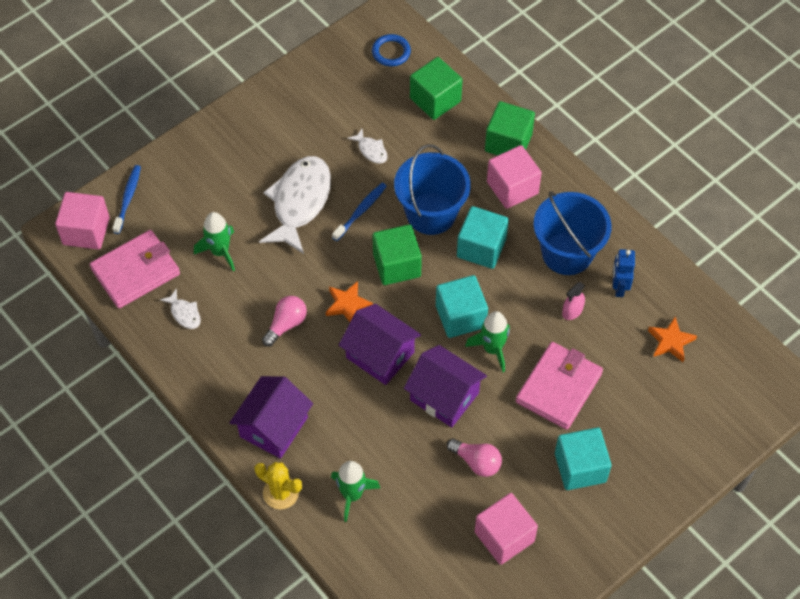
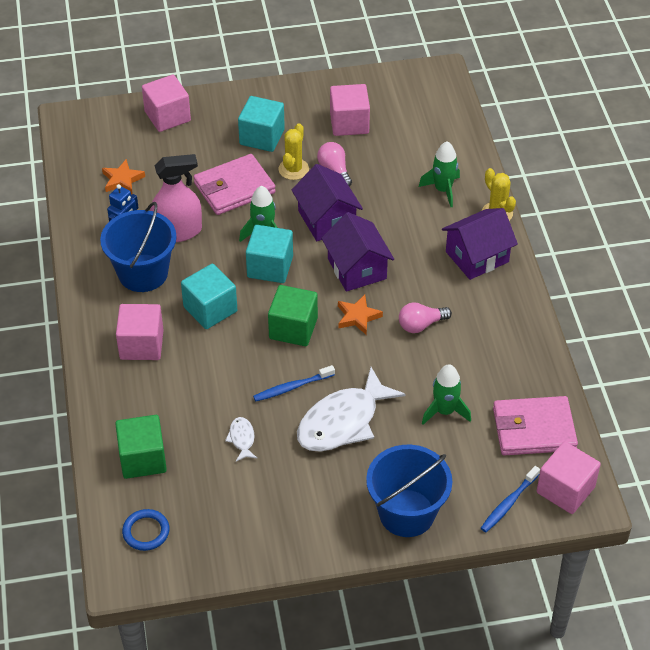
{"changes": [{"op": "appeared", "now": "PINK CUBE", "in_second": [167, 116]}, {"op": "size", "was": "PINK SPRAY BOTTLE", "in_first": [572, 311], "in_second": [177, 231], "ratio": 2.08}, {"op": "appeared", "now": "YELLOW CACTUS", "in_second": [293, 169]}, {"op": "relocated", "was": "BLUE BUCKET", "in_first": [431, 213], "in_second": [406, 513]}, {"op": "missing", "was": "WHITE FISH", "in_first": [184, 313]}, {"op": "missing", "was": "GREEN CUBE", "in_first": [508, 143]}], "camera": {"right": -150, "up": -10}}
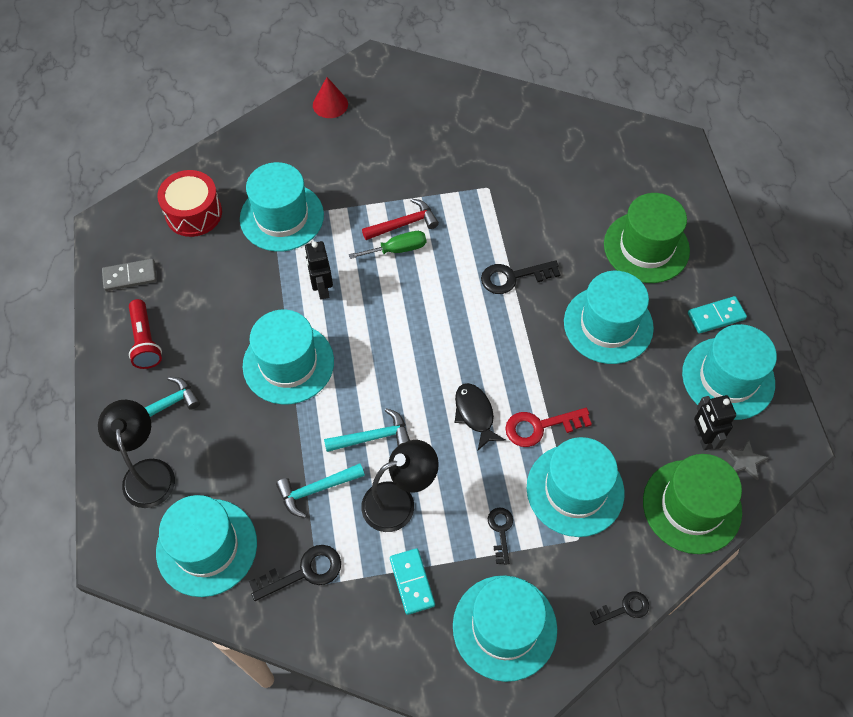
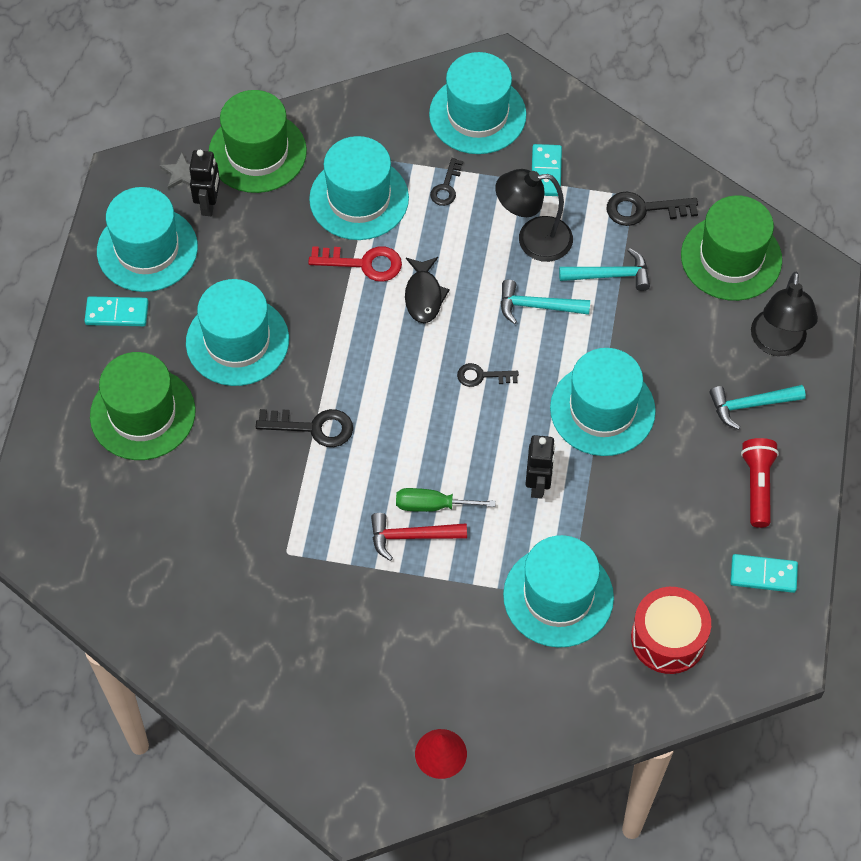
{"changes": [{"op": "relocated", "was": "BLACK KEY", "in_first": [624, 608], "in_second": [482, 376]}, {"op": "colour", "was": "TURQUOISE HAT", "now": "GREEN HAT", "in_first": [207, 547], "in_second": [731, 258]}, {"op": "colour", "was": "GREY DOMINO", "now": "TURQUOISE DOMINO", "in_first": [130, 276], "in_second": [763, 574]}], "camera": {"right": -160, "up": 0}}
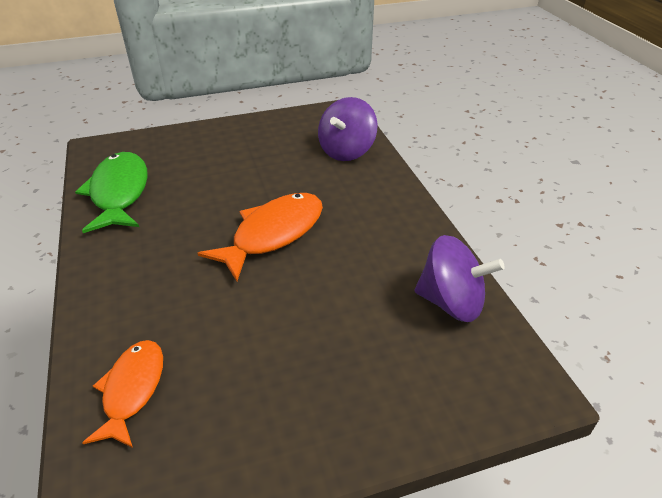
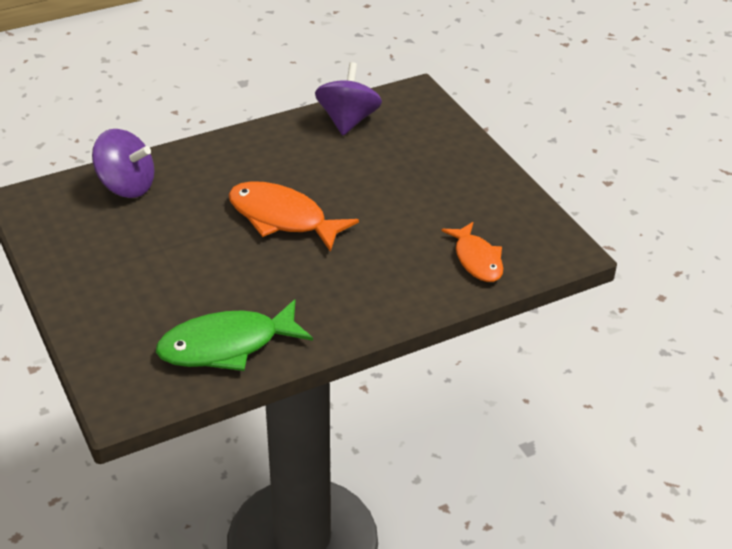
{"changes": [{"op": "spun", "was": "ORANGE FISH", "in_first": [132, 390], "in_second": [477, 259], "clockwise": -105}], "camera": {"right": -100, "up": 0}}
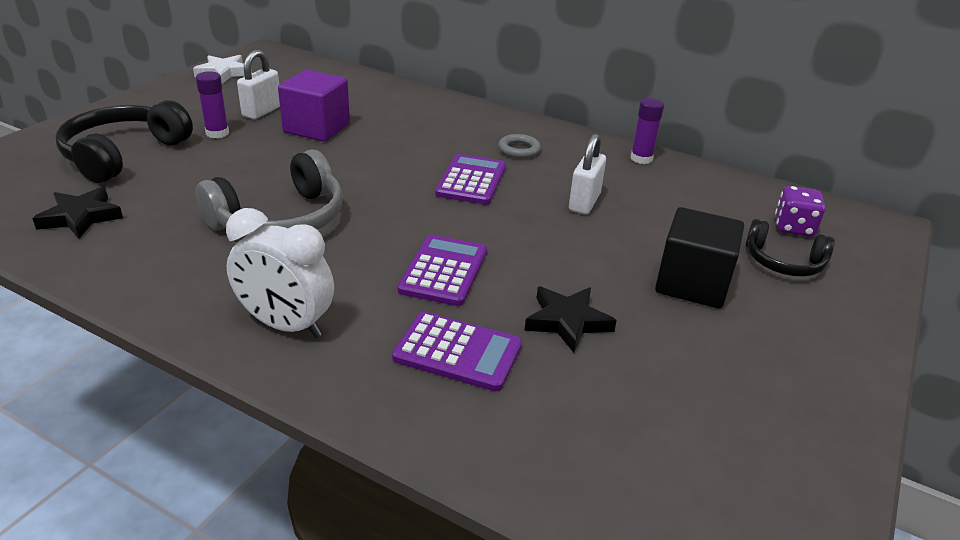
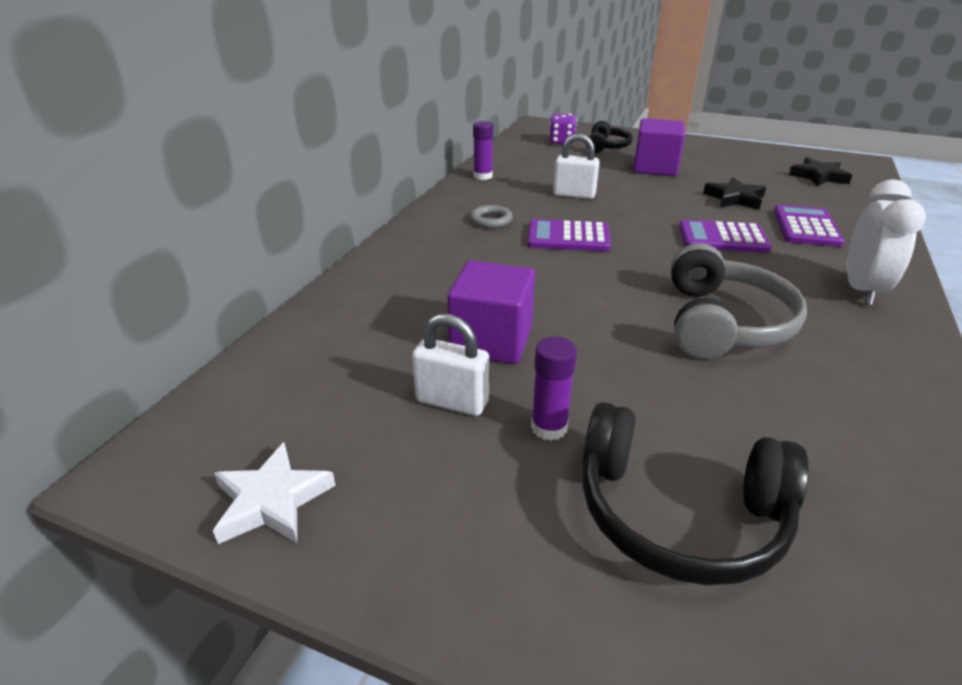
{"changes": [{"op": "colour", "was": "BLACK CUBE", "now": "PURPLE CUBE", "in_first": [692, 284], "in_second": [655, 168]}, {"op": "spun", "was": "GREY HEADPHONES", "in_first": [280, 219], "in_second": [722, 323], "clockwise": 60}, {"op": "relocated", "was": "BLACK STAR", "in_first": [81, 217], "in_second": [818, 176]}], "camera": {"right": -95, "up": 0}}
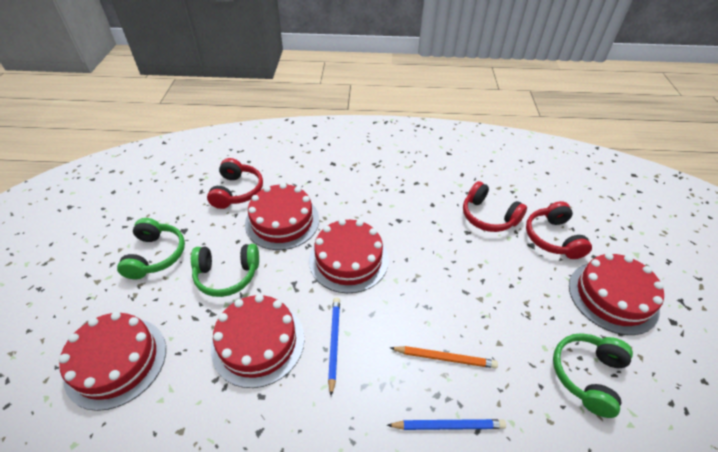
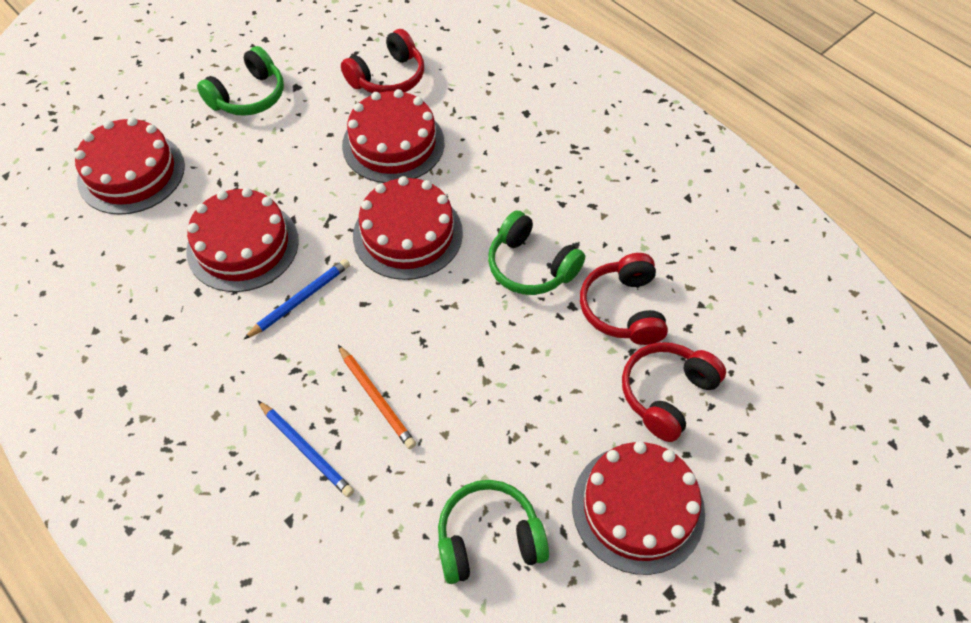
{"changes": [{"op": "relocated", "was": "GREEN HEADPHONES", "in_first": [227, 275], "in_second": [531, 266]}], "camera": {"right": 45, "up": 10}}
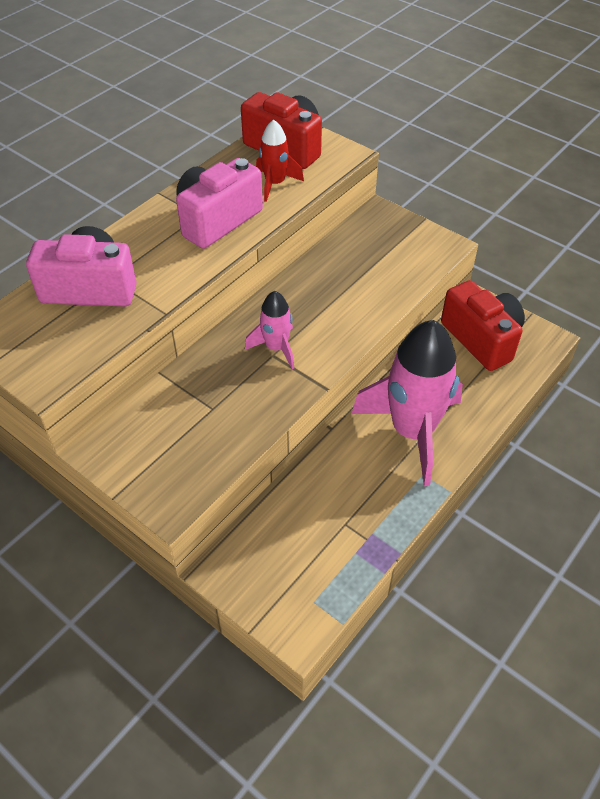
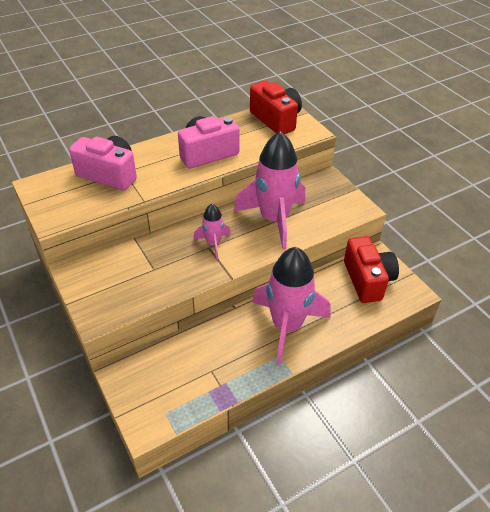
{"changes": [{"op": "appeared", "now": "PINK ROCKET", "in_second": [274, 220]}, {"op": "missing", "was": "RED ROCKET", "in_first": [275, 184]}], "camera": {"right": 20, "up": -5}}
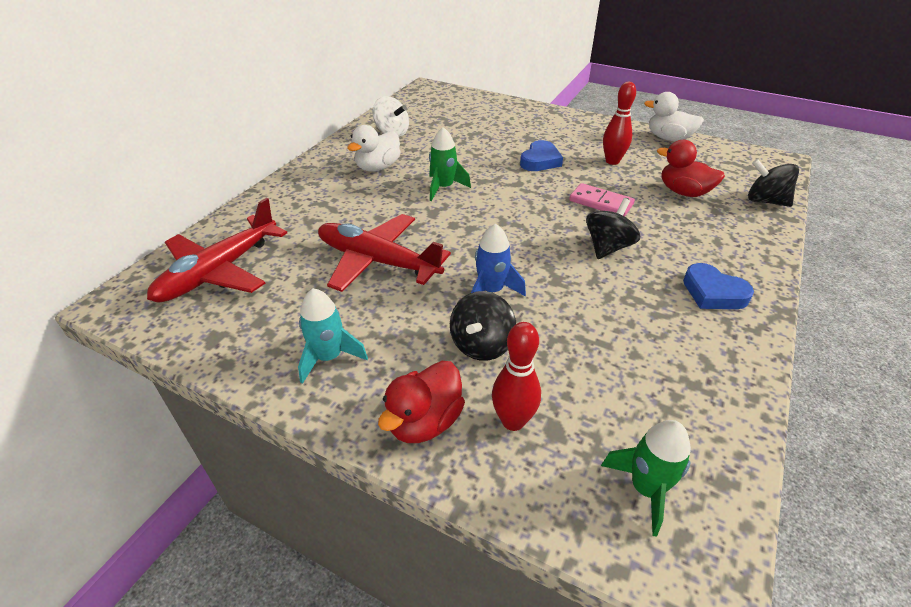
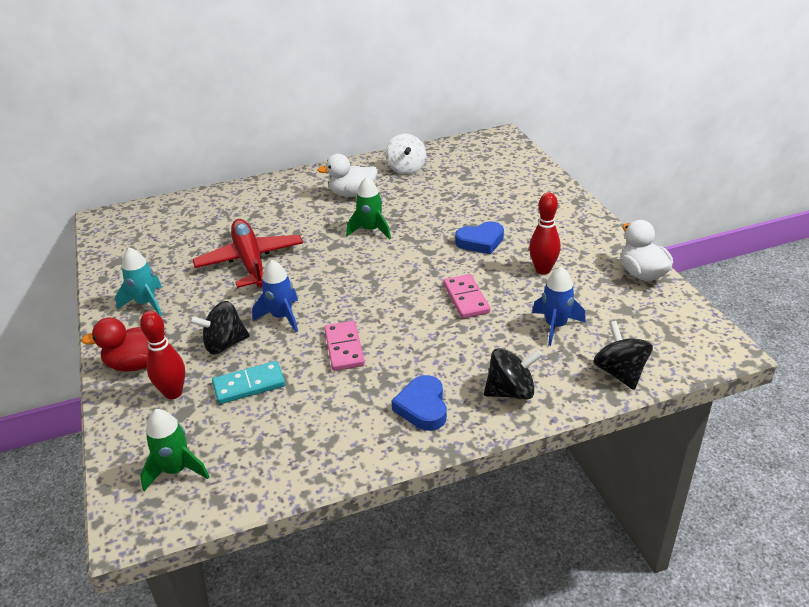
{"changes": [{"op": "appeared", "now": "TURQUOISE DOMINO", "in_second": [249, 385]}, {"op": "appeared", "now": "PINK DOMINO", "in_second": [344, 348]}, {"op": "relocated", "was": "BLACK SPINNING TOP", "in_first": [608, 247], "in_second": [511, 391]}, {"op": "exchanged", "was": "RED DUCK", "now": "BLUE ROCKET", "in_first": [683, 192], "in_second": [555, 326]}, {"op": "missing", "was": "RED PLANE", "in_first": [220, 271]}], "camera": {"right": 45, "up": -5}}
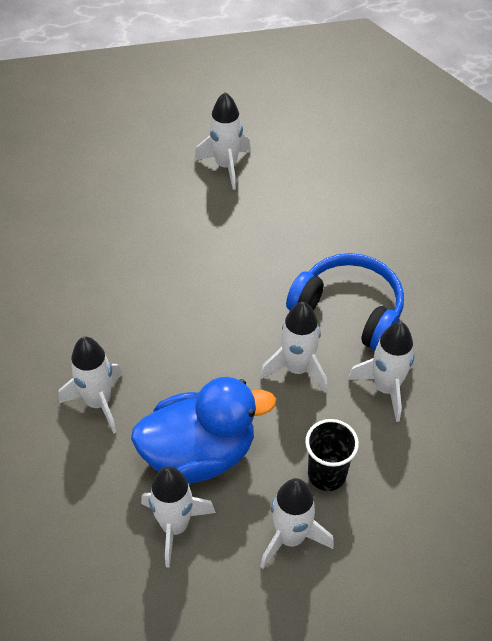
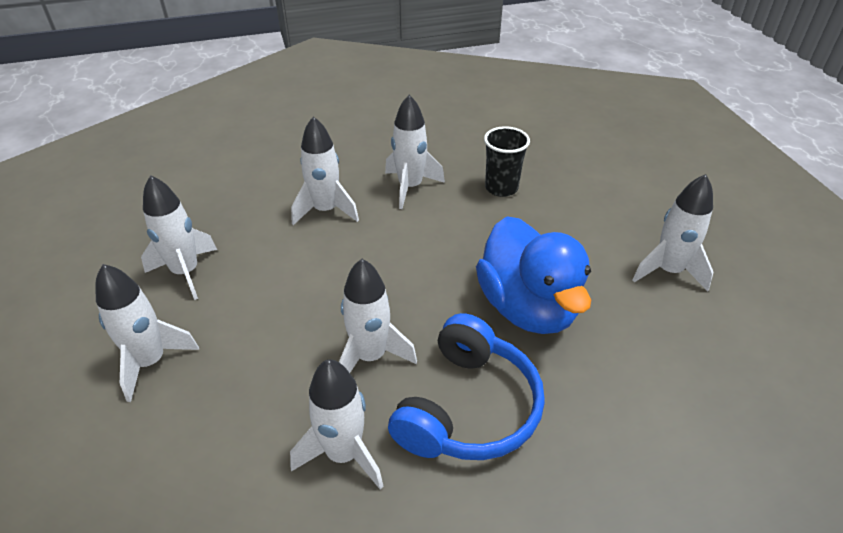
{"changes": [{"op": "appeared", "now": "WHITE ROCKET", "in_second": [410, 187]}, {"op": "relocated", "was": "BLUE DUCK", "in_first": [199, 453], "in_second": [527, 307]}, {"op": "relocated", "was": "BLACK CUP", "in_first": [327, 474], "in_second": [501, 188]}], "camera": {"right": 85, "up": -10}}
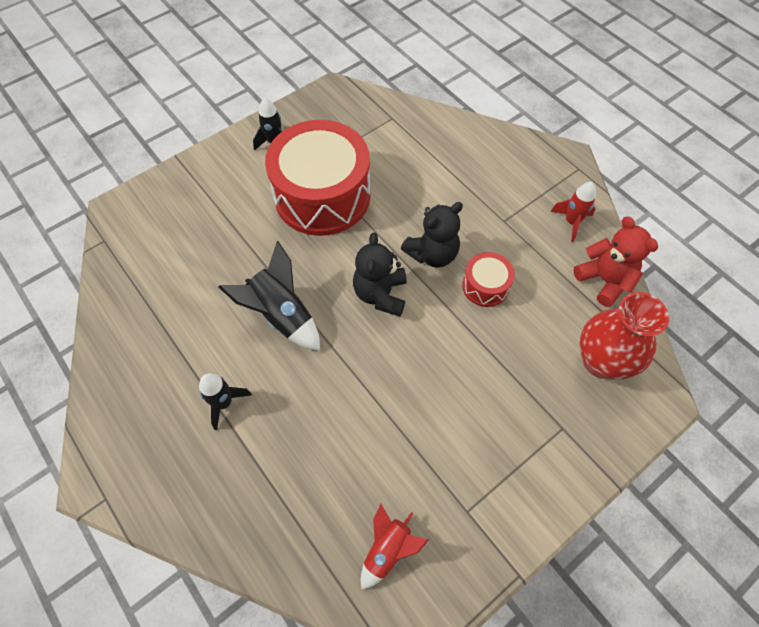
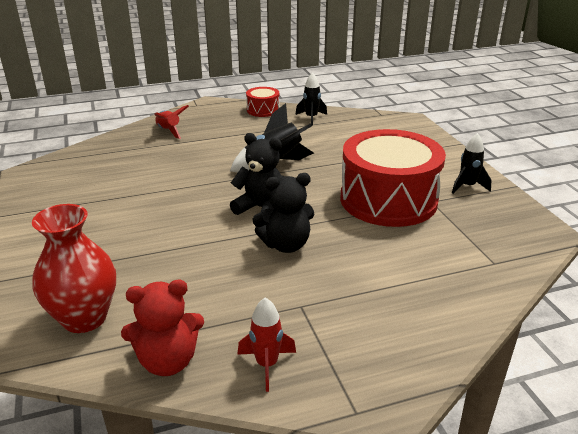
{"changes": [{"op": "relocated", "was": "RED ROCKET", "in_first": [388, 549], "in_second": [169, 131]}, {"op": "relocated", "was": "RED DRUM", "in_first": [485, 286], "in_second": [263, 110]}, {"op": "spun", "was": "BLACK TEDDY BEAR", "in_first": [432, 254], "in_second": [286, 245], "clockwise": -90}, {"op": "relocated", "was": "BLACK ROCKET", "in_first": [224, 403], "in_second": [311, 118]}], "camera": {"right": 110, "up": -30}}
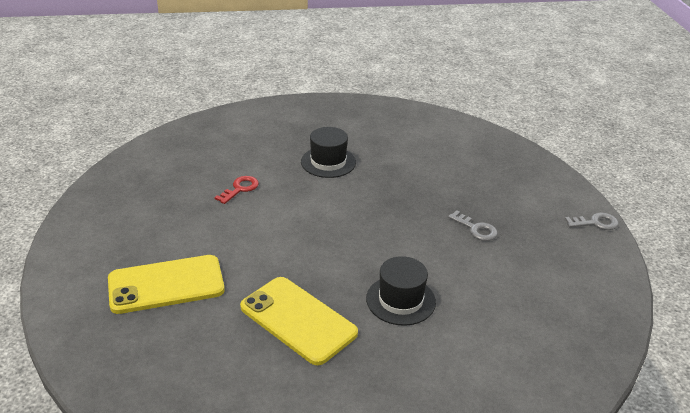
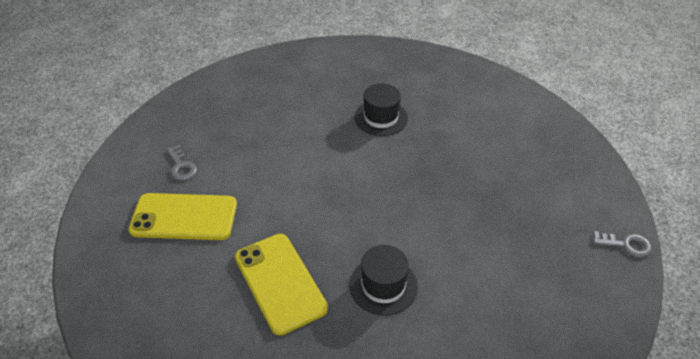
{"changes": [{"op": "relocated", "was": "GREY KEY", "in_first": [476, 229], "in_second": [181, 166]}, {"op": "missing", "was": "RED KEY", "in_first": [240, 189]}], "camera": {"right": 20, "up": 10}}
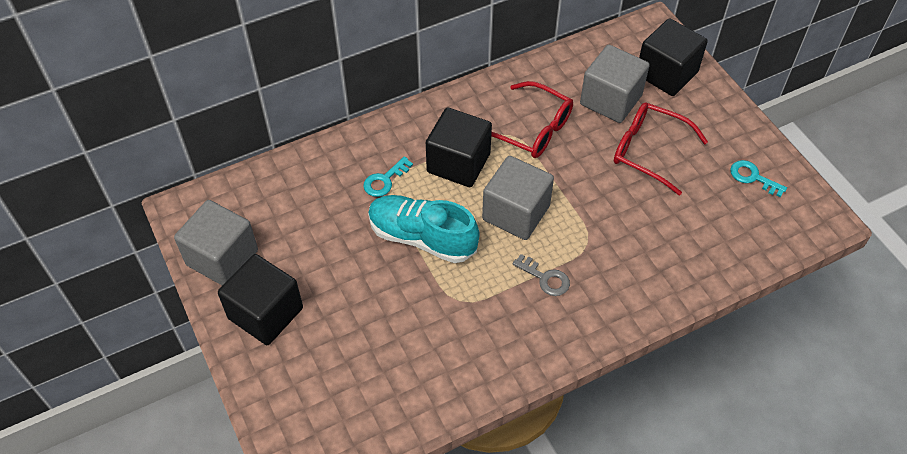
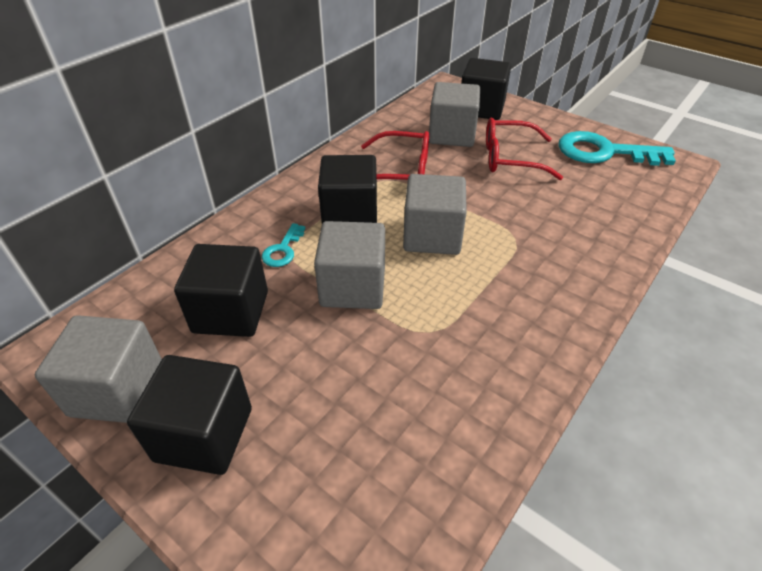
{"changes": [{"op": "appeared", "now": "BLACK CUBE", "in_second": [231, 312]}, {"op": "exchanged", "was": "TURQUOISE SHOE", "now": "GREY CUBE", "in_first": [422, 238], "in_second": [353, 287]}, {"op": "size", "was": "TURQUOISE KEY", "in_first": [753, 177], "in_second": [604, 152], "ratio": 2.1}, {"op": "missing", "was": "GREY KEY", "in_first": [545, 278]}], "camera": {"right": -25, "up": -10}}
